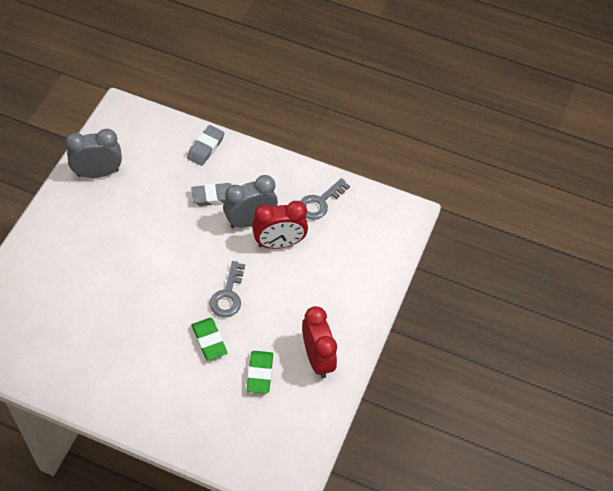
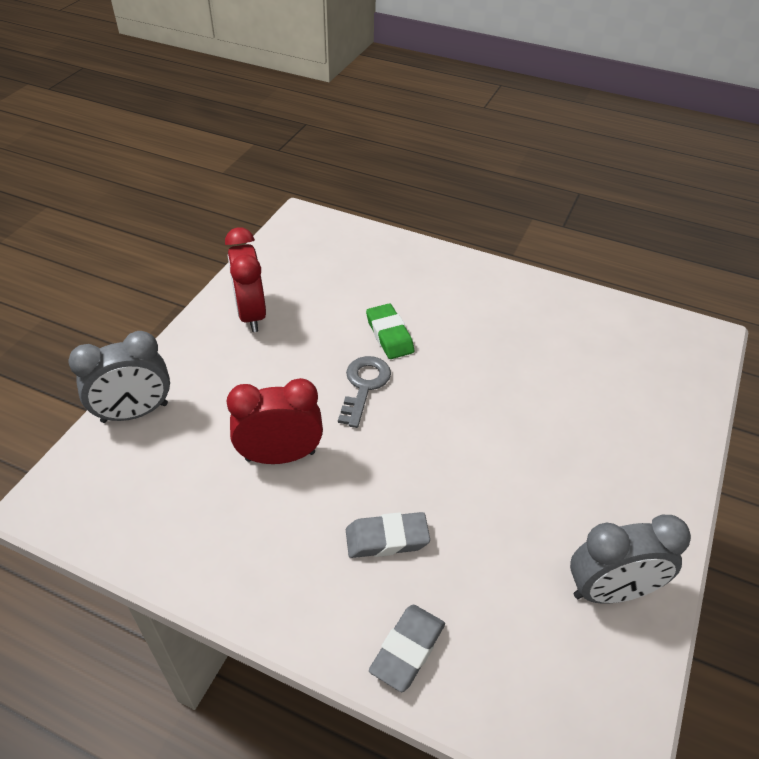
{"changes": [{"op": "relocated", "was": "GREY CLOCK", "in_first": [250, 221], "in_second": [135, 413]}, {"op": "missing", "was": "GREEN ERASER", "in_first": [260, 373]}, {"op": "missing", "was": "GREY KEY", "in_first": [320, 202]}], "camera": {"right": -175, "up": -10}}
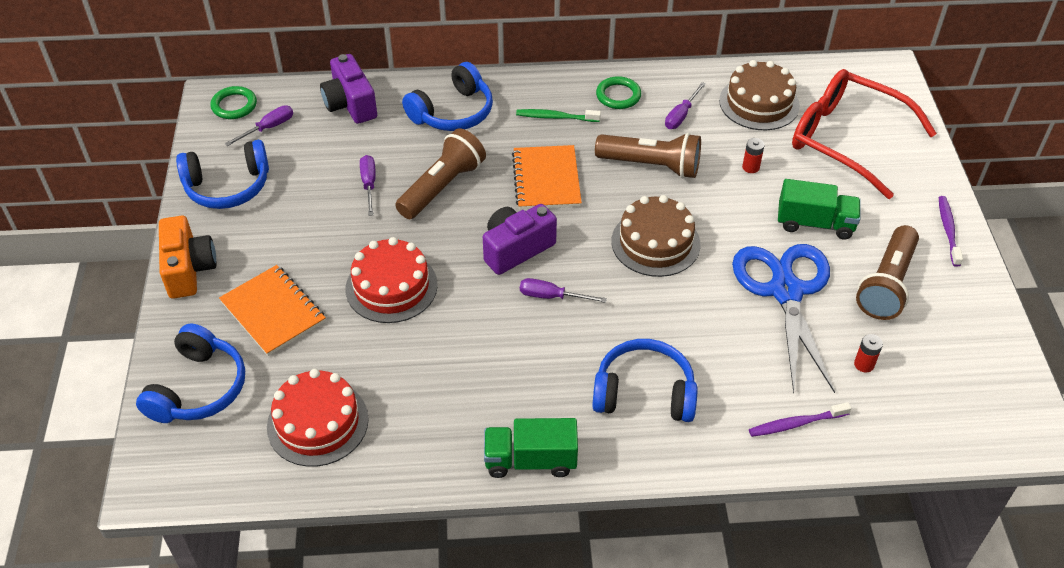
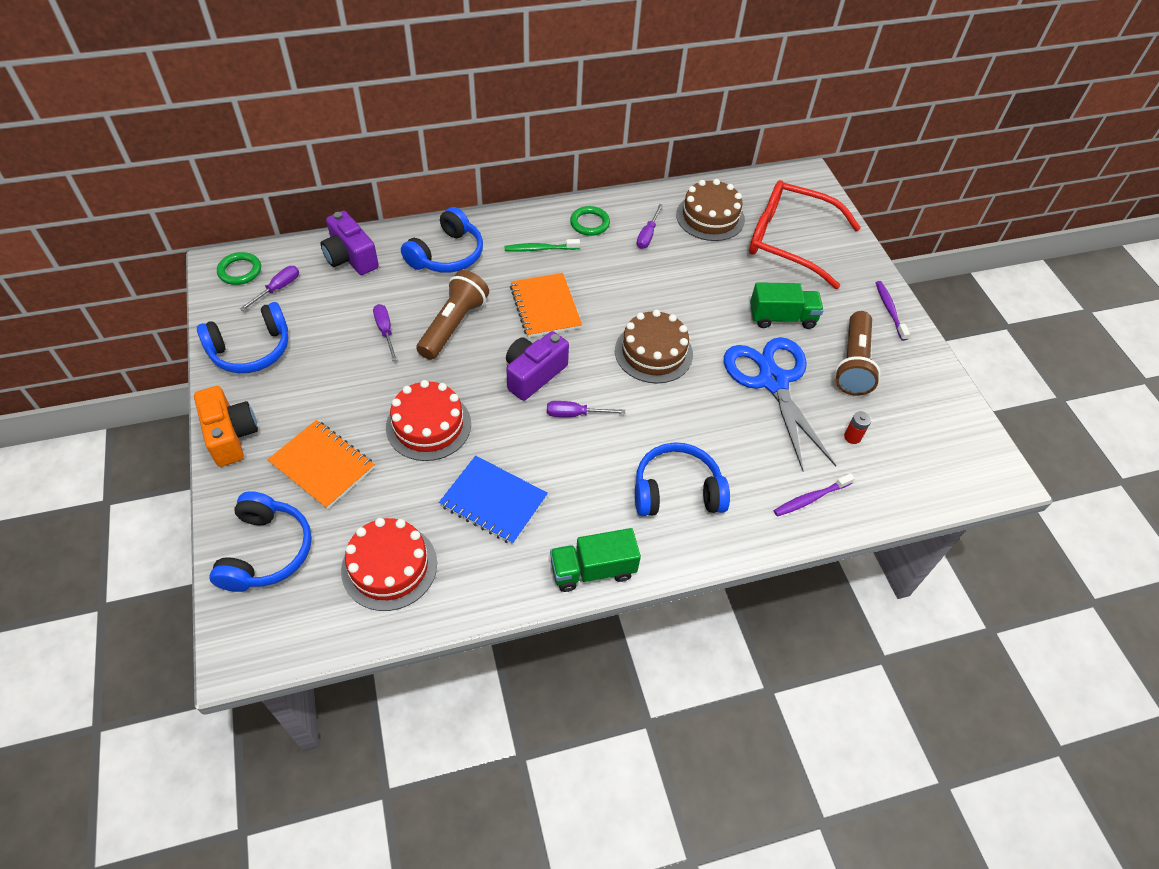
{"changes": [{"op": "appeared", "now": "BLUE NOTEBOOK", "in_second": [493, 501]}, {"op": "missing", "was": "BROWN FLASHLIGHT", "in_first": [651, 165]}, {"op": "missing", "was": "RED BATTERY", "in_first": [750, 167]}], "camera": {"right": -15, "up": 5}}
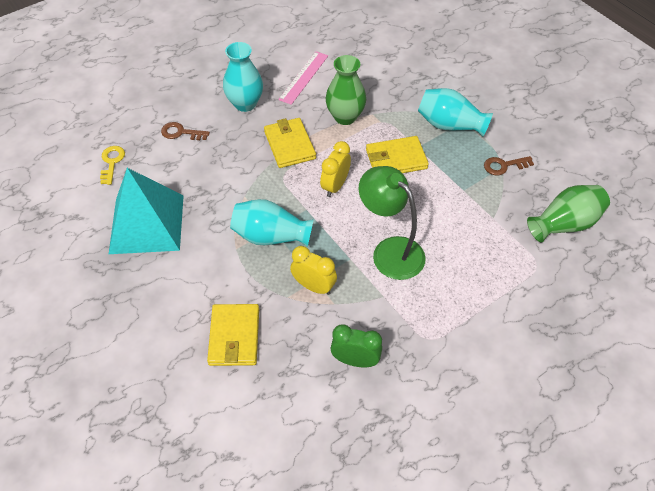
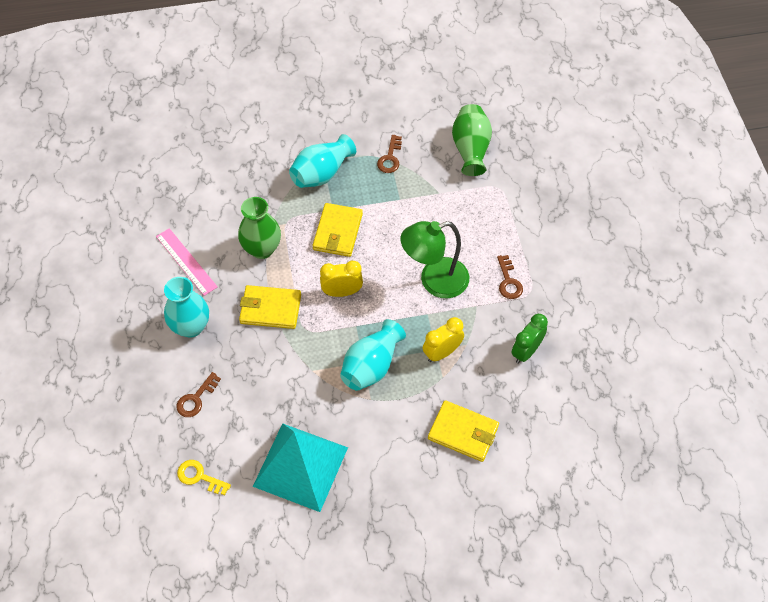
{"changes": [{"op": "spun", "was": "YELLOW CLOCK", "in_first": [335, 186], "in_second": [342, 292], "clockwise": 120}, {"op": "appeared", "now": "BROWN KEY", "in_second": [508, 281]}], "camera": {"right": -65, "up": 5}}
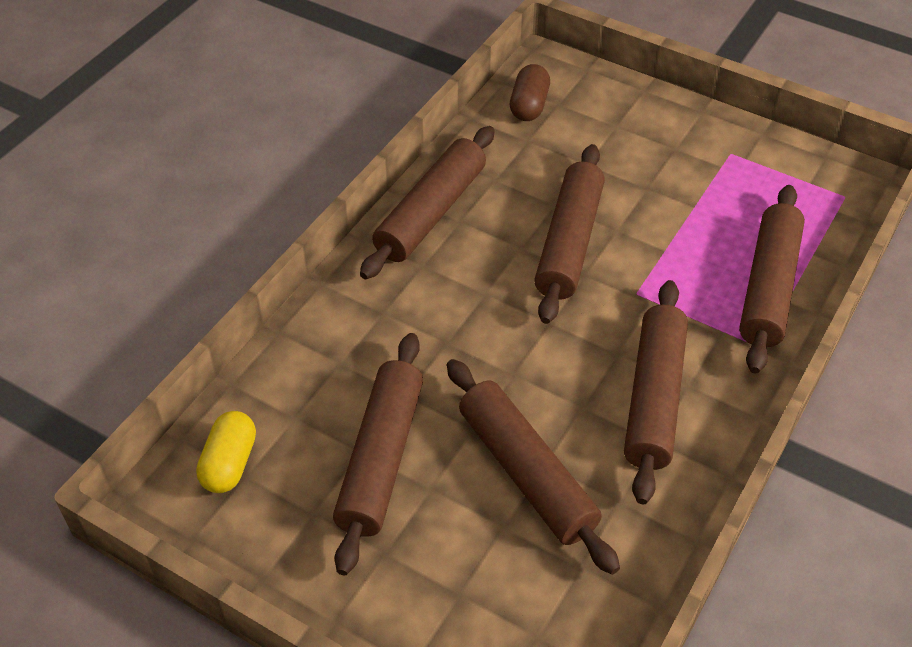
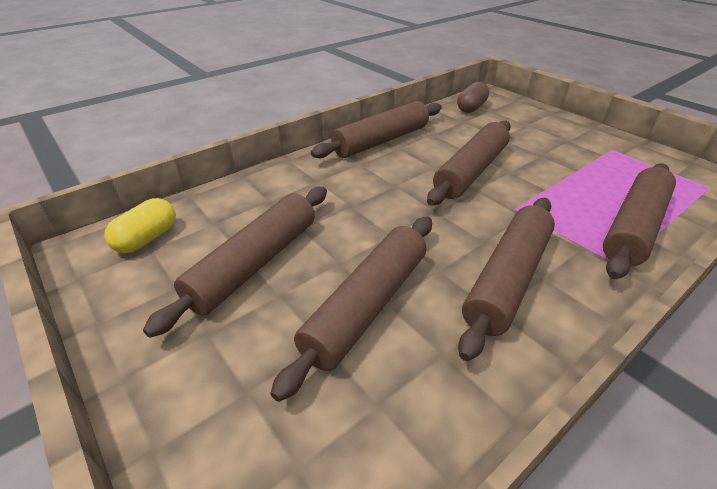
{"changes": [{"op": "spun", "was": "BROWN ROLLING PIN", "in_first": [526, 473], "in_second": [367, 306], "clockwise": 45}], "camera": {"right": 20, "up": -10}}
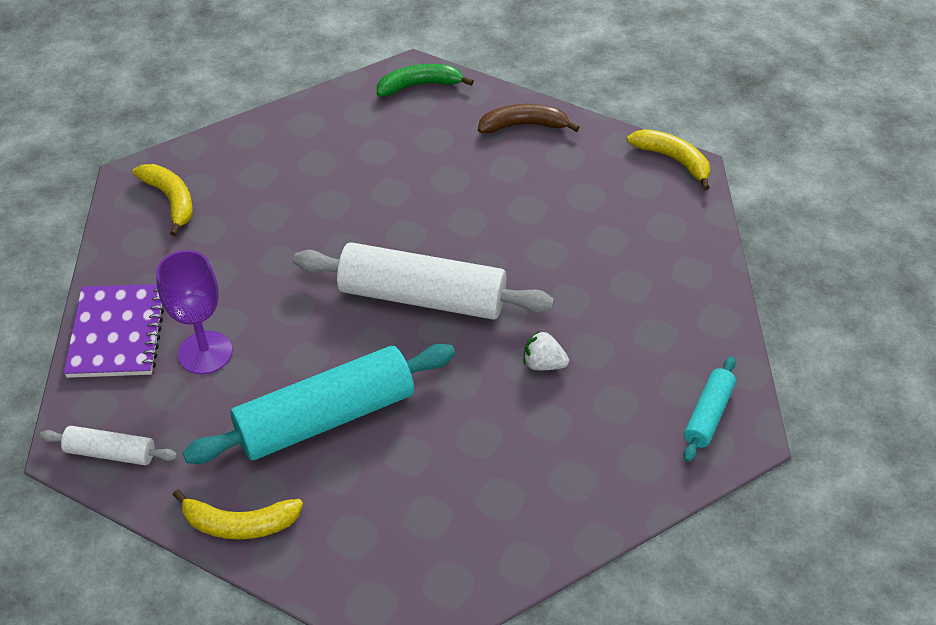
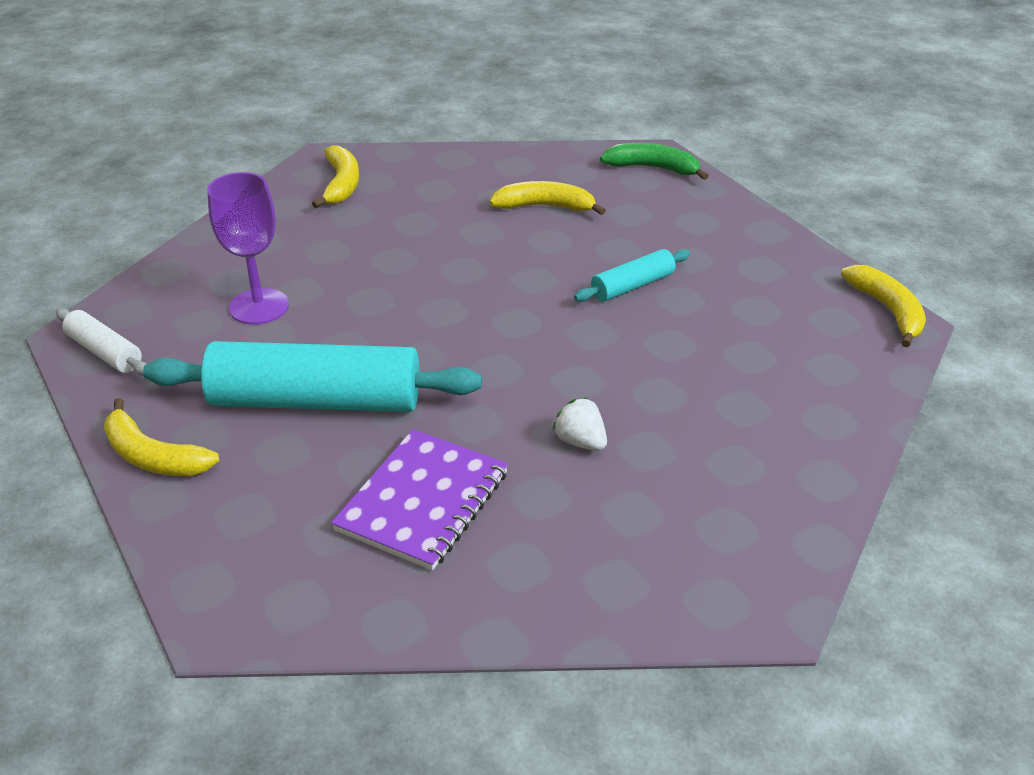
{"changes": [{"op": "relocated", "was": "PURPLE NOTEBOOK", "in_first": [117, 333], "in_second": [423, 501]}, {"op": "appeared", "now": "YELLOW BANANA", "in_second": [545, 207]}, {"op": "relocated", "was": "TURQUOISE ROLLING PIN", "in_first": [708, 415], "in_second": [632, 286]}, {"op": "missing", "was": "WHITE ROLLING PIN", "in_first": [422, 297]}, {"op": "missing", "was": "BROWN BANANA", "in_first": [524, 125]}], "camera": {"right": 30, "up": -10}}
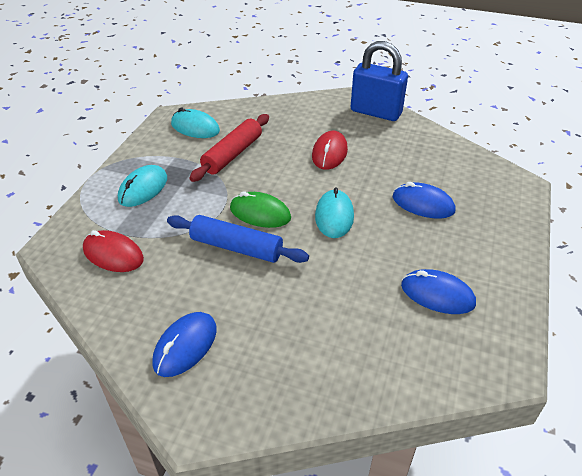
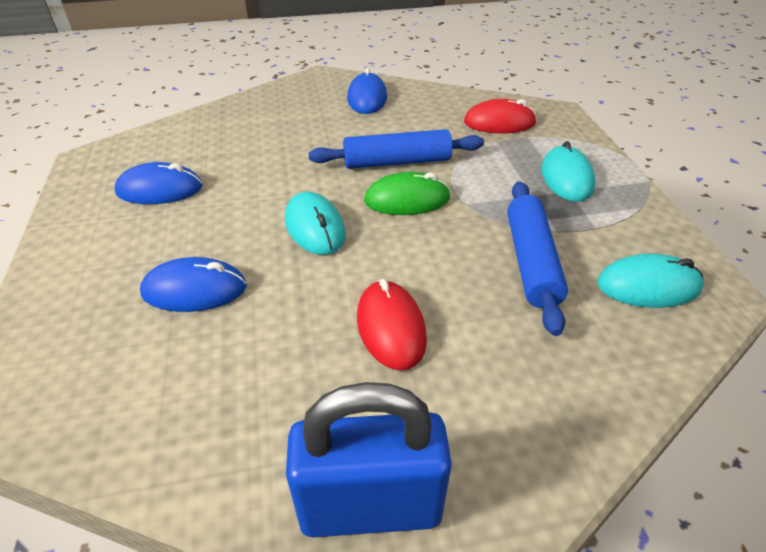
{"changes": [{"op": "colour", "was": "RED ROLLING PIN", "now": "BLUE ROLLING PIN", "in_first": [232, 154], "in_second": [531, 262]}], "camera": {"right": 150, "up": 0}}
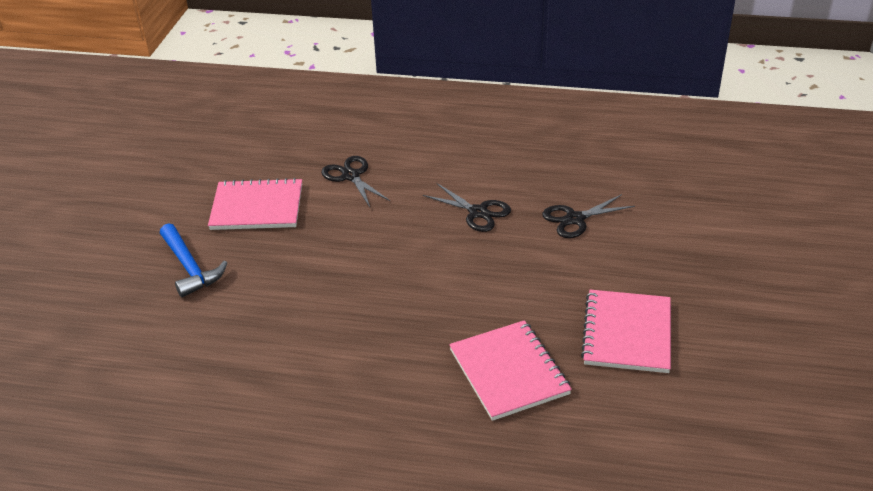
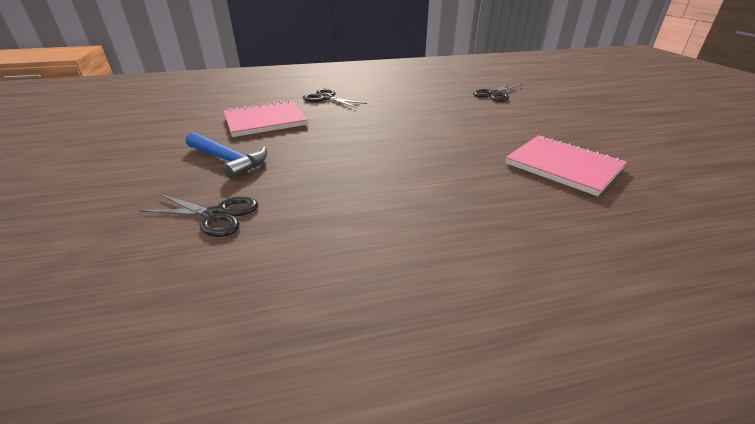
{"changes": [{"op": "relocated", "was": "BLACK SCISSORS", "in_first": [478, 212], "in_second": [216, 215]}, {"op": "missing", "was": "PINK NOTEBOOK", "in_first": [627, 333]}], "camera": {"right": -25, "up": -5}}
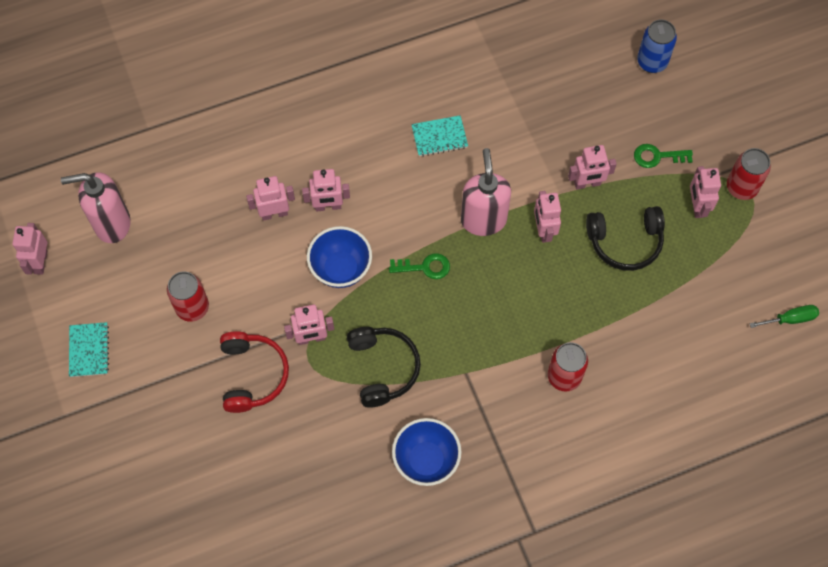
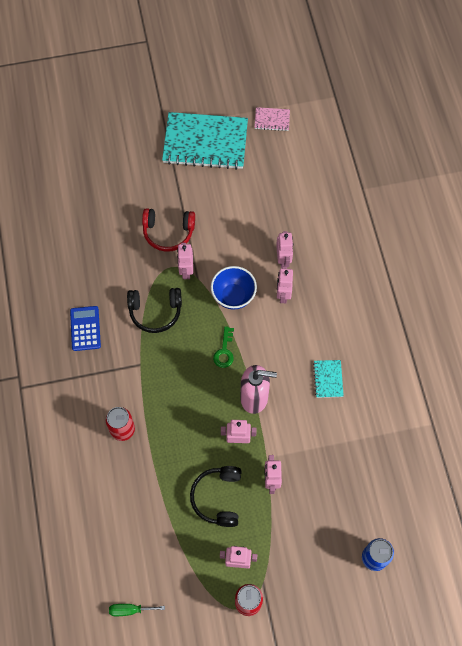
{"changes": [{"op": "exchanged", "was": "BLUE BOWL", "now": "BLUE CALCULATOR", "in_first": [426, 460], "in_second": [85, 328]}, {"op": "spun", "was": "GREEN SCREWDRIVER", "in_first": [790, 319], "in_second": [130, 610], "clockwise": 90}, {"op": "size", "was": "TURQUOISE NOTEBOOK", "in_first": [89, 350], "in_second": [205, 142], "ratio": 2.32}, {"op": "exchanged", "was": "PINK ROBOT", "now": "PINK NOTEBOOK", "in_first": [40, 262], "in_second": [272, 120]}, {"op": "missing", "was": "PINK SOAP DISPENSER", "in_first": [112, 224]}, {"op": "missing", "was": "RED CAN", "in_first": [192, 307]}, {"op": "missing", "was": "GREEN KEY", "in_first": [657, 156]}], "camera": {"right": 100, "up": 0}}
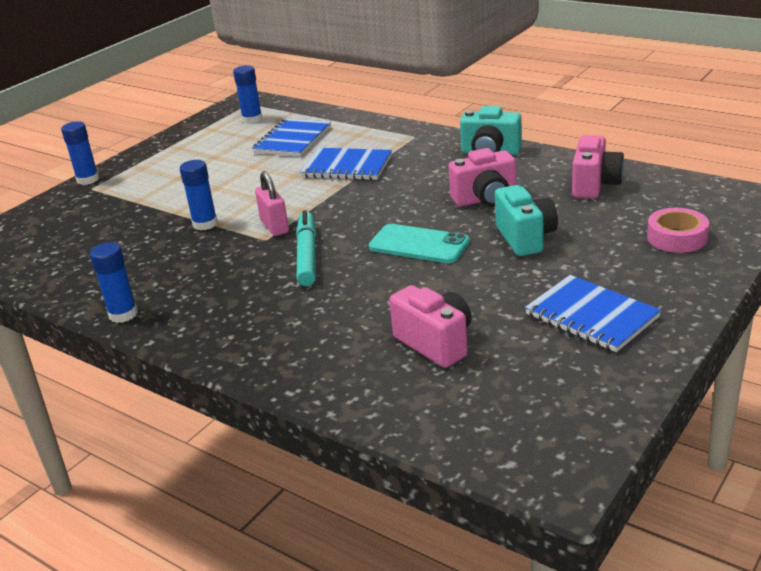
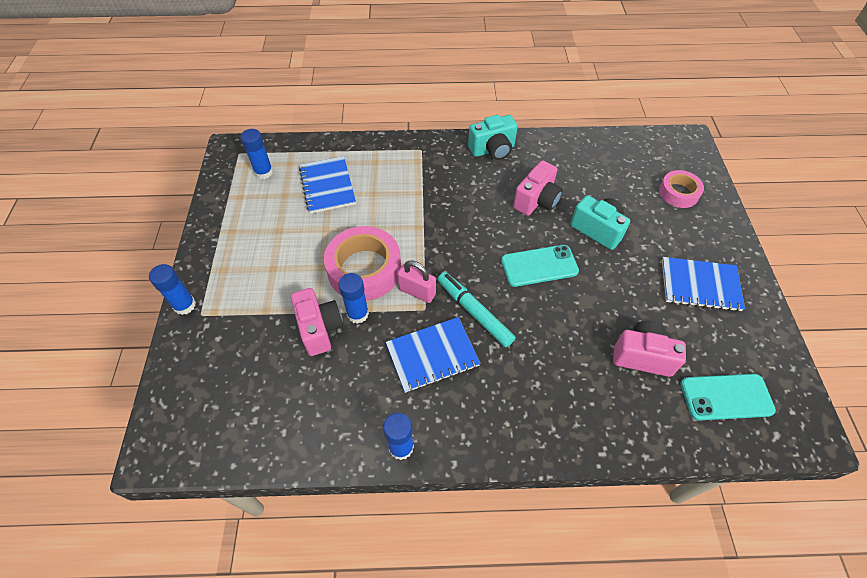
{"changes": [{"op": "relocated", "was": "PINK CAMERA", "in_first": [595, 185], "in_second": [320, 329]}, {"op": "appeared", "now": "PINK TAPE", "in_second": [364, 269]}, {"op": "relocated", "was": "BLUE NOTEBOOK", "in_first": [347, 166], "in_second": [432, 355]}, {"op": "appeared", "now": "TURQUOISE PHONE", "in_second": [726, 397]}], "camera": {"right": -40, "up": 25}}
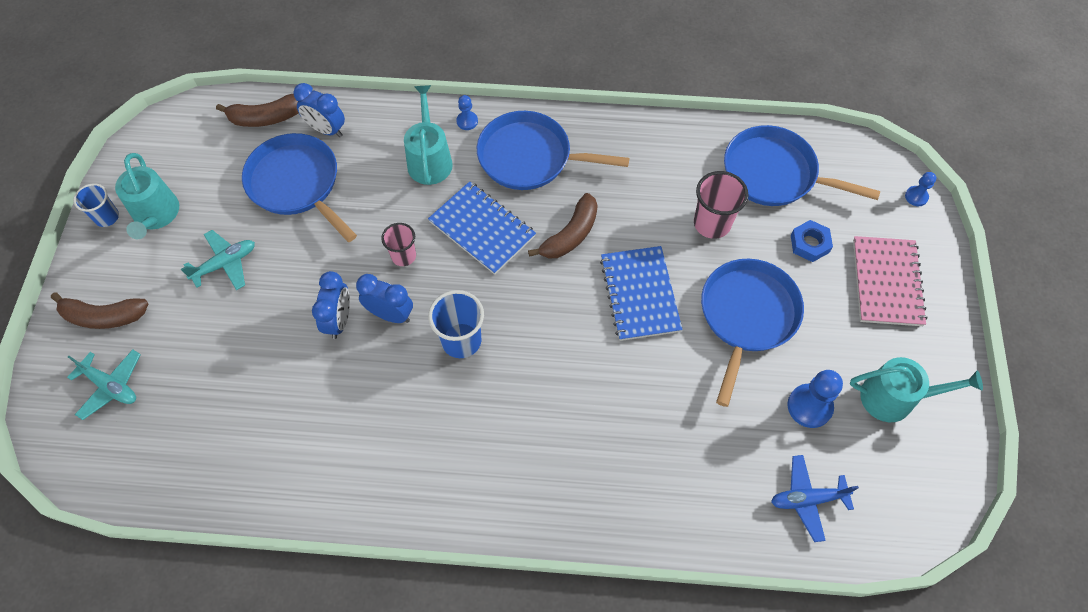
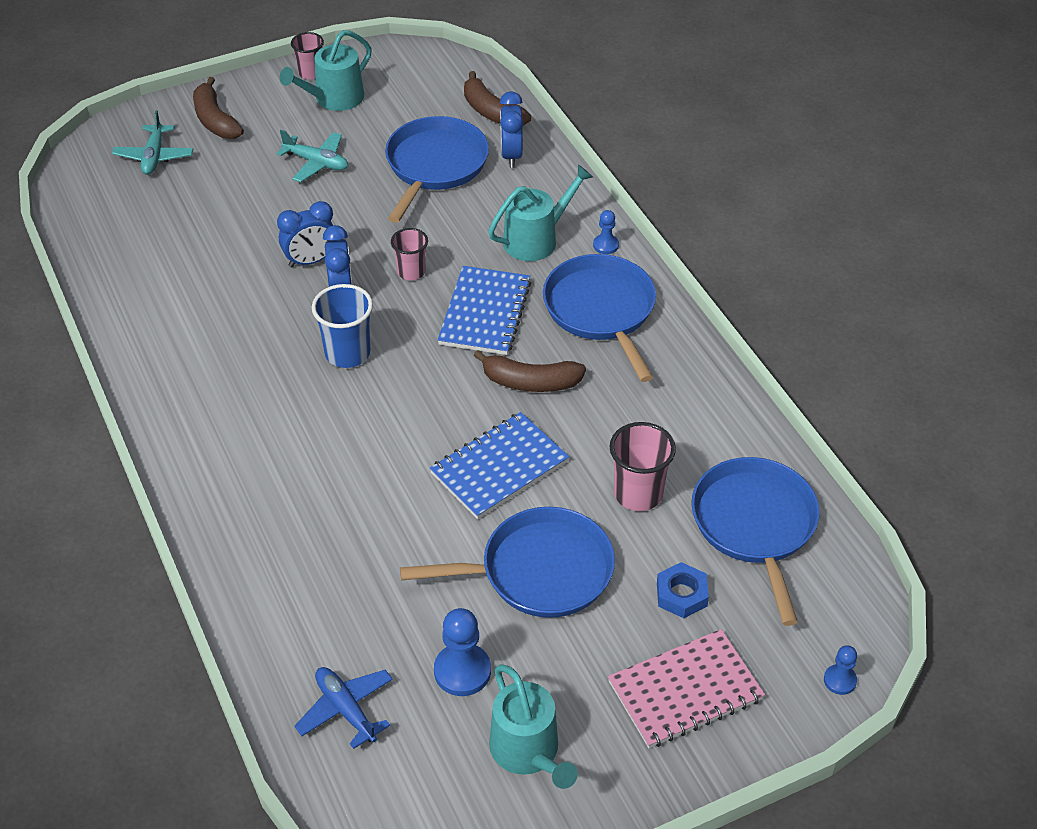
{"changes": [{"op": "colour", "was": "BLUE CUP", "now": "PINK CUP", "in_first": [107, 217], "in_second": [310, 73]}], "camera": {"right": 60, "up": -15}}
